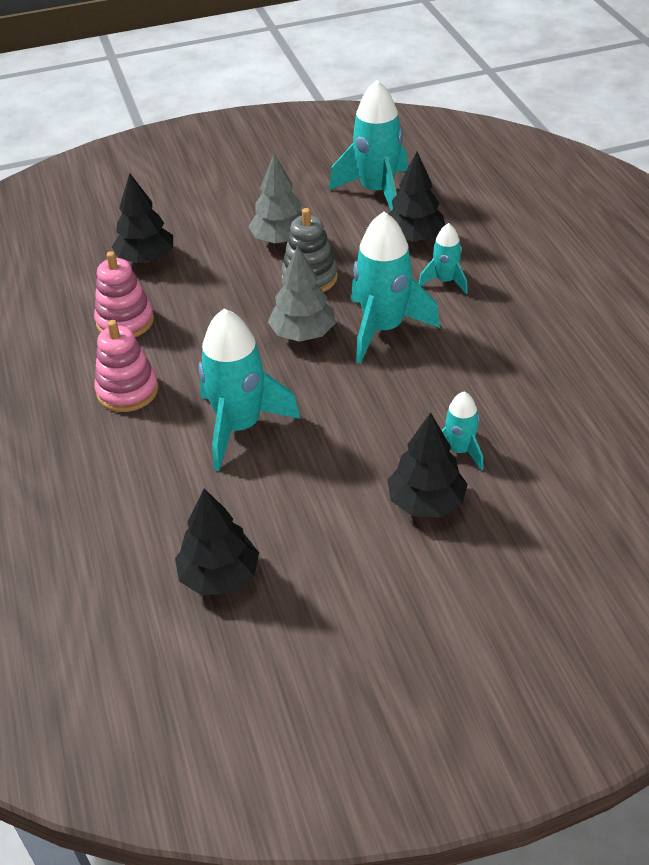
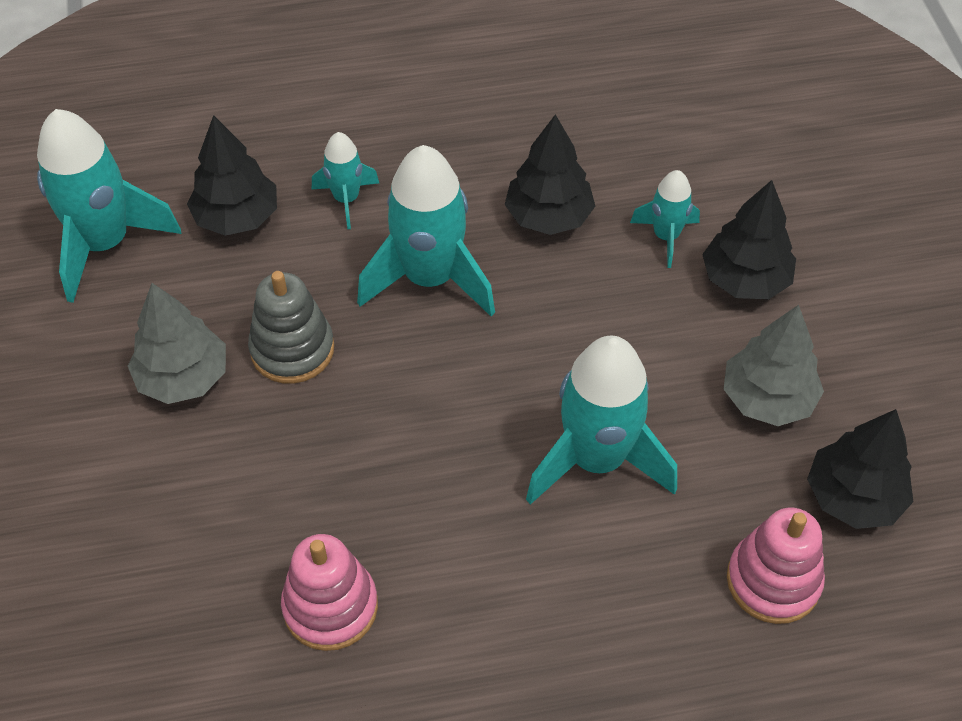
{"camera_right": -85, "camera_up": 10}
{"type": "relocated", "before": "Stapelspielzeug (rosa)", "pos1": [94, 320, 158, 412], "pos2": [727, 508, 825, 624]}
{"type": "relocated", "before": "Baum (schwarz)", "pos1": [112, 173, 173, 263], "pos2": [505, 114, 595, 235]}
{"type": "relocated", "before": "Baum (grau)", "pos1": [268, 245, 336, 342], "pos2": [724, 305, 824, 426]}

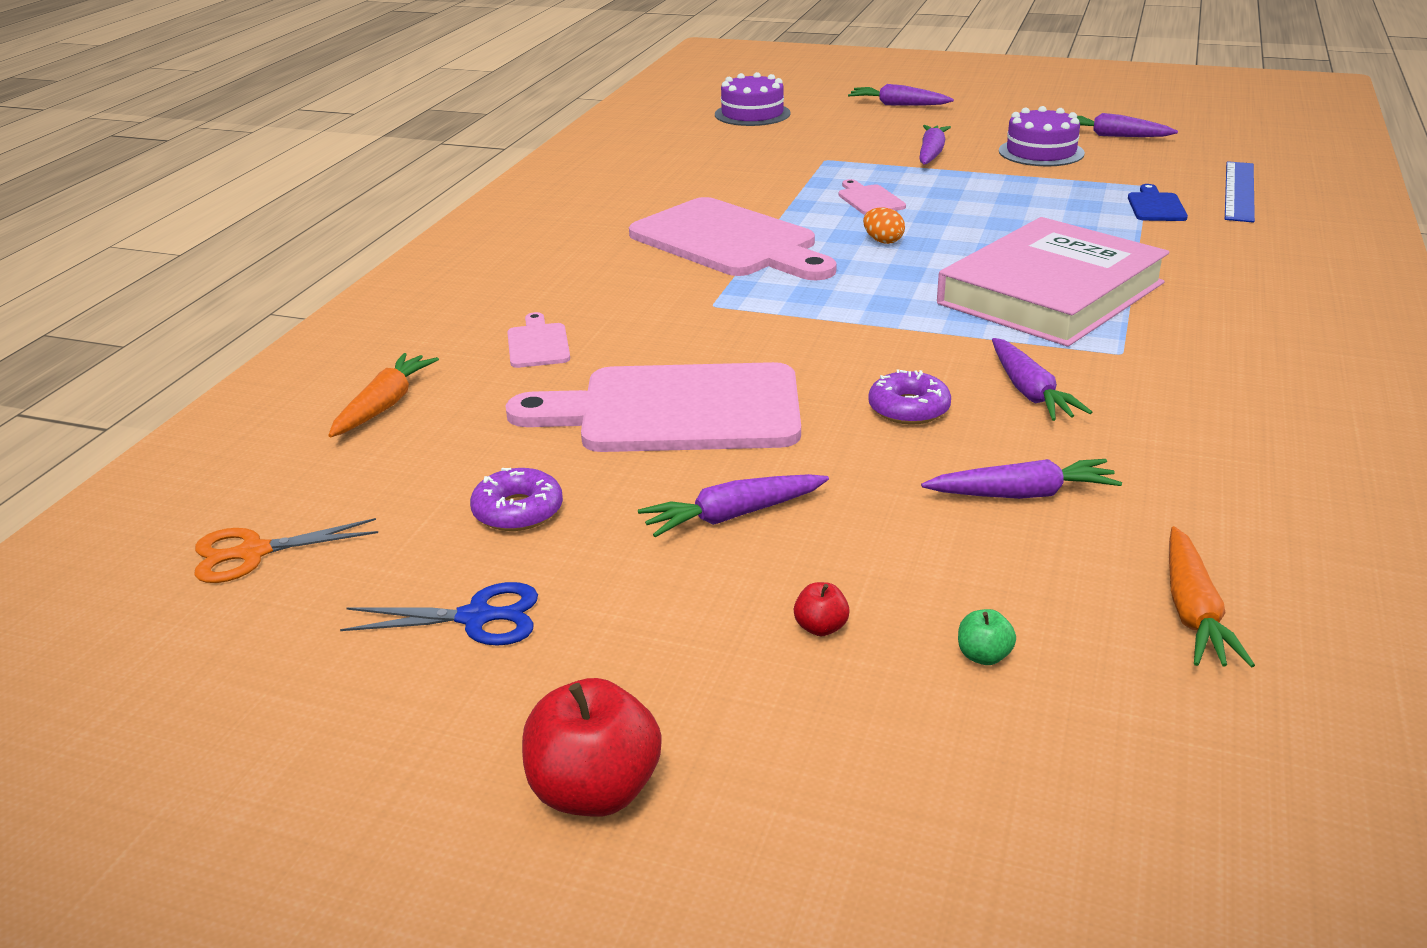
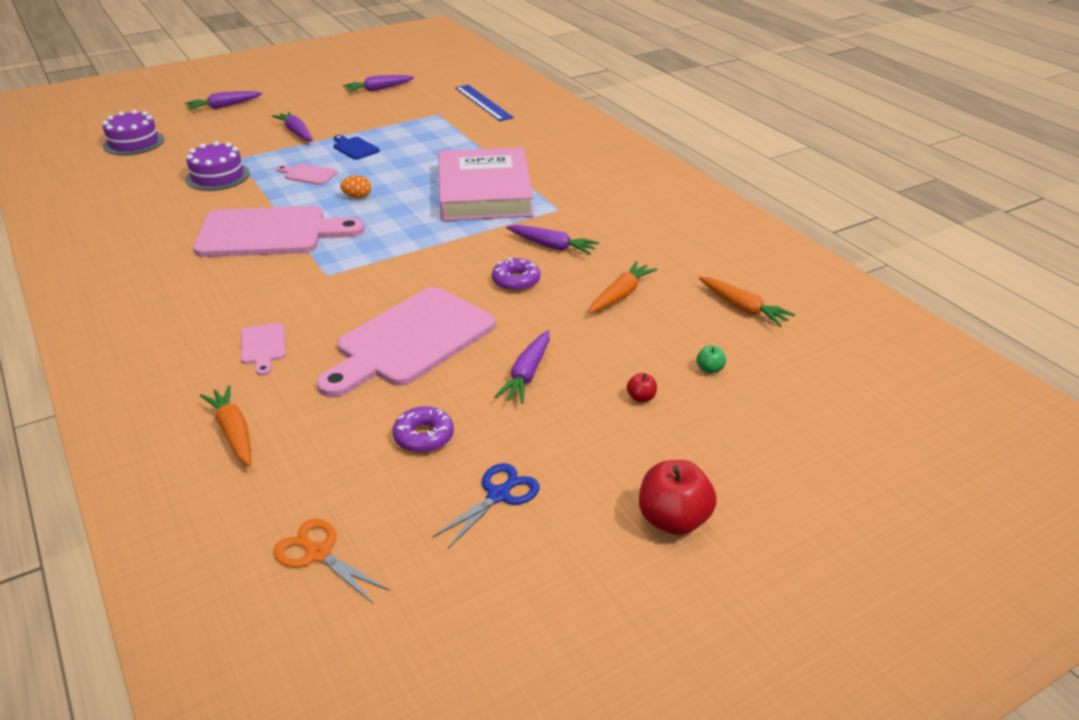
{"camera_right": -50, "camera_up": 5}
{"type": "relocated", "before": "Kuchen (lila)", "pos1": [999, 106, 1085, 166], "pos2": [185, 141, 250, 191]}
{"type": "relocated", "before": "Schneidebrett (blau)", "pos1": [1128, 184, 1188, 221], "pos2": [333, 135, 380, 160]}
{"type": "colour", "before": "Karotte (lila)", "after": "Karotte (orange)", "pos1": [921, 459, 1122, 499], "pos2": [589, 261, 657, 313]}
{"type": "spun", "before": "Schere (orange)", "pos1": [194, 518, 378, 583], "pos2": [273, 519, 390, 603], "turn": 105}
{"type": "spun", "before": "Schneidebrett (rosa)", "pos1": [507, 312, 570, 368], "pos2": [241, 323, 286, 376], "turn": -135}

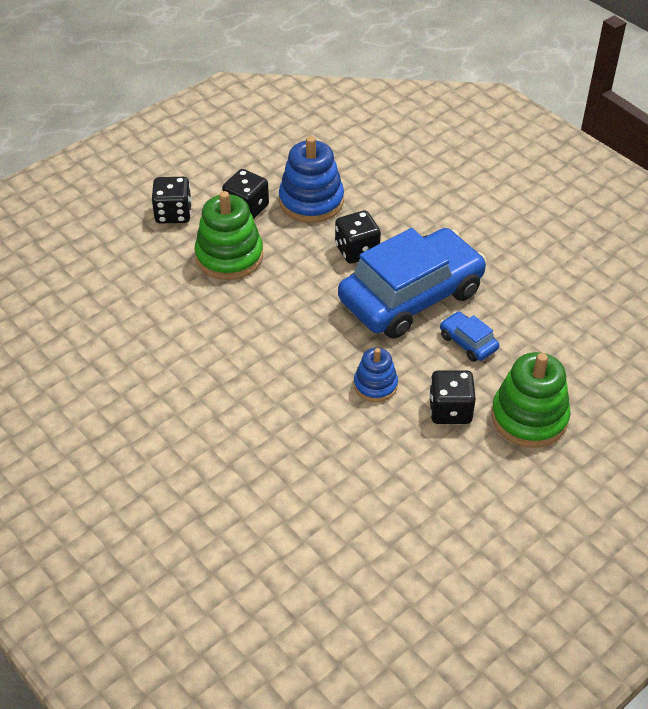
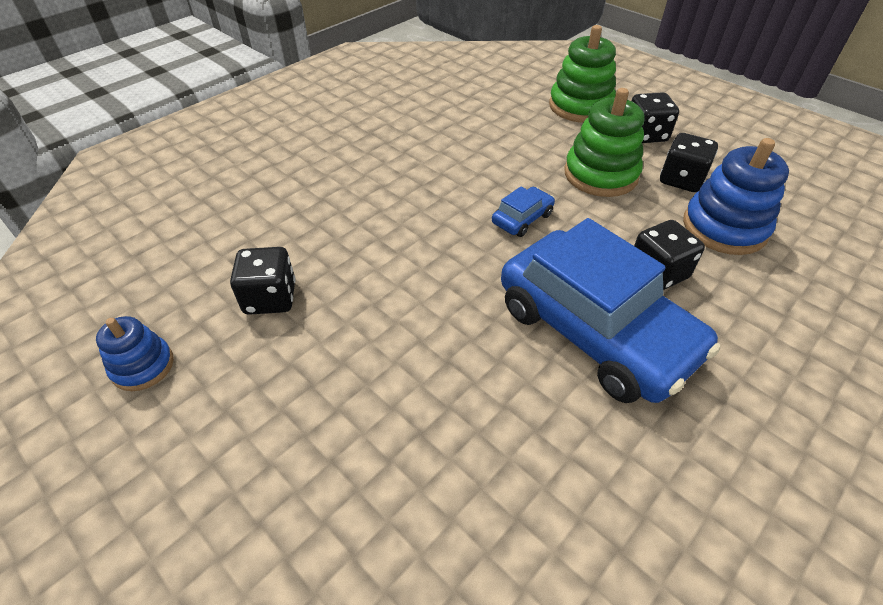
{"camera_right": 85, "camera_up": 0}
{"type": "relocated", "before": "Stapelspielzeug (blau)", "pos1": [354, 348, 398, 402], "pos2": [96, 316, 174, 391]}
{"type": "relocated", "before": "Spielwürfel (schwarz)", "pos1": [429, 370, 476, 424], "pos2": [230, 247, 295, 315]}
{"type": "relocated", "before": "Auto (blau)", "pos1": [440, 312, 499, 362], "pos2": [492, 187, 555, 237]}
{"type": "relocated", "before": "Stapelspielzeug (grün)", "pos1": [491, 352, 571, 448], "pos2": [549, 25, 616, 123]}

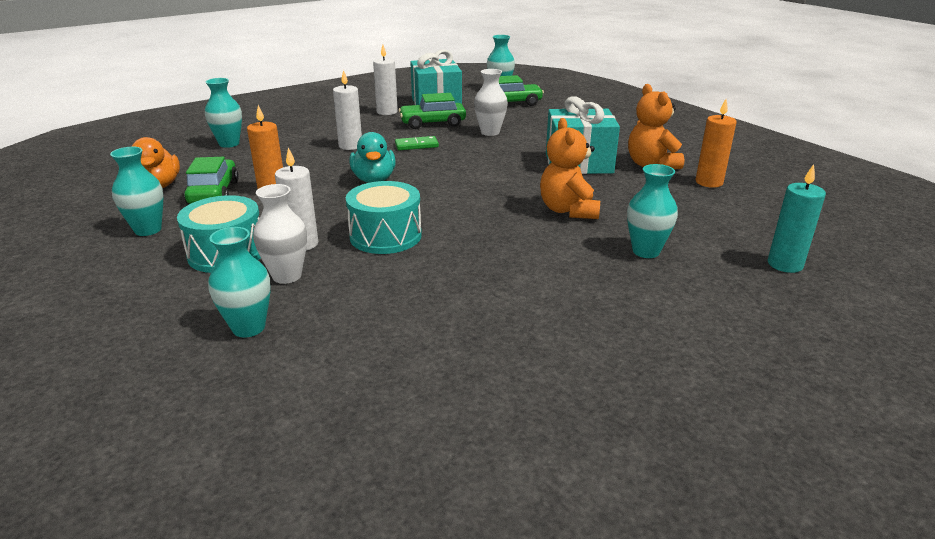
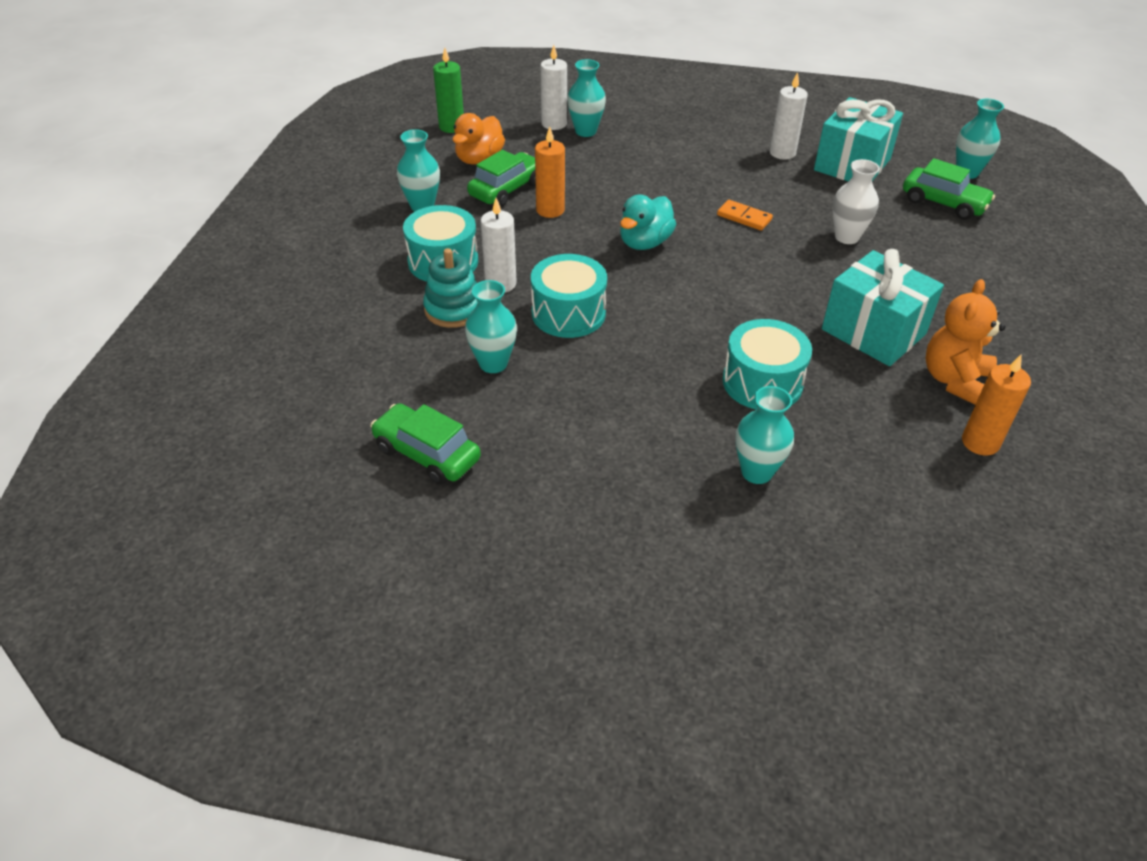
{"camera_right": 45, "camera_up": 15}
{"type": "missing", "before": "Kerze (türkis)", "pos1": [768, 164, 826, 273]}
{"type": "appeared", "after": "Kerze (grün)", "pos2": [433, 48, 464, 133]}
{"type": "relocated", "before": "Vase (türkis)", "pos1": [208, 227, 270, 337], "pos2": [465, 280, 517, 373]}
{"type": "relocated", "before": "Kerze (weiß)", "pos1": [333, 70, 362, 150], "pos2": [541, 45, 567, 130]}
{"type": "relocated", "before": "Auto (grün)", "pos1": [398, 93, 466, 129], "pos2": [370, 403, 481, 485]}
{"type": "exchanged", "before": "Vase (weiß)", "after": "Stapelspielzeug (türkis)", "pos1": [253, 184, 307, 284], "pos2": [423, 248, 478, 328]}
{"type": "exchanged", "before": "Teddybär (orange)", "after": "Trommel (türkis)", "pos1": [540, 118, 600, 219], "pos2": [723, 319, 812, 409]}
{"type": "colour", "before": "Dominostein (grün)", "after": "Dominostein (orange)", "pos1": [395, 136, 439, 150], "pos2": [717, 200, 773, 231]}

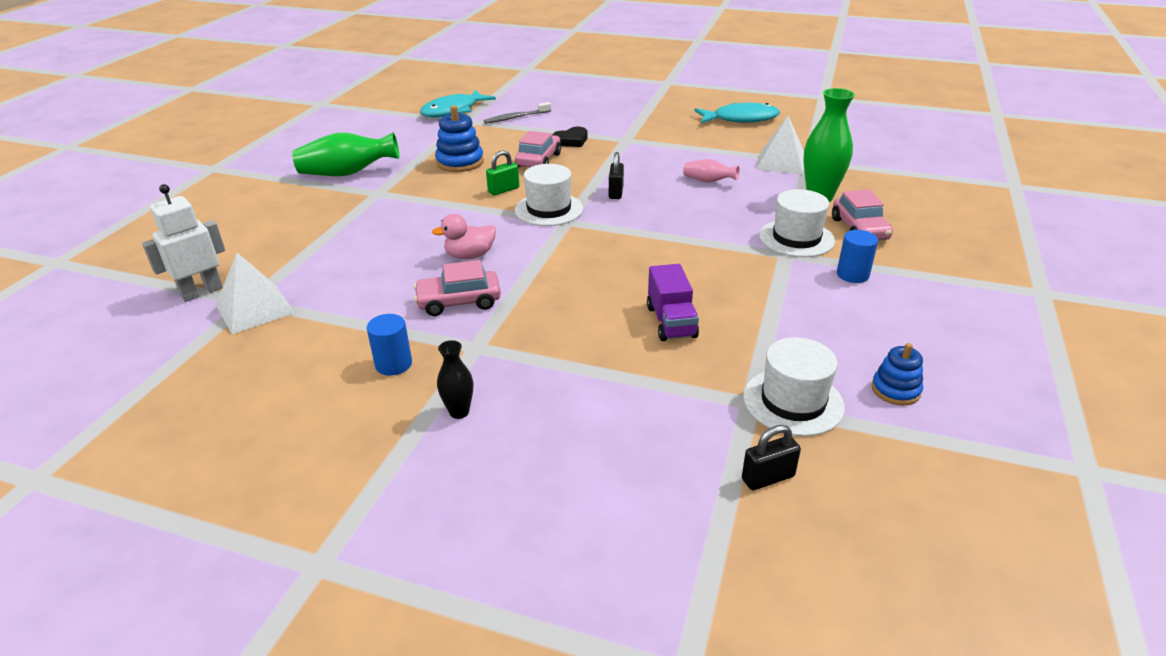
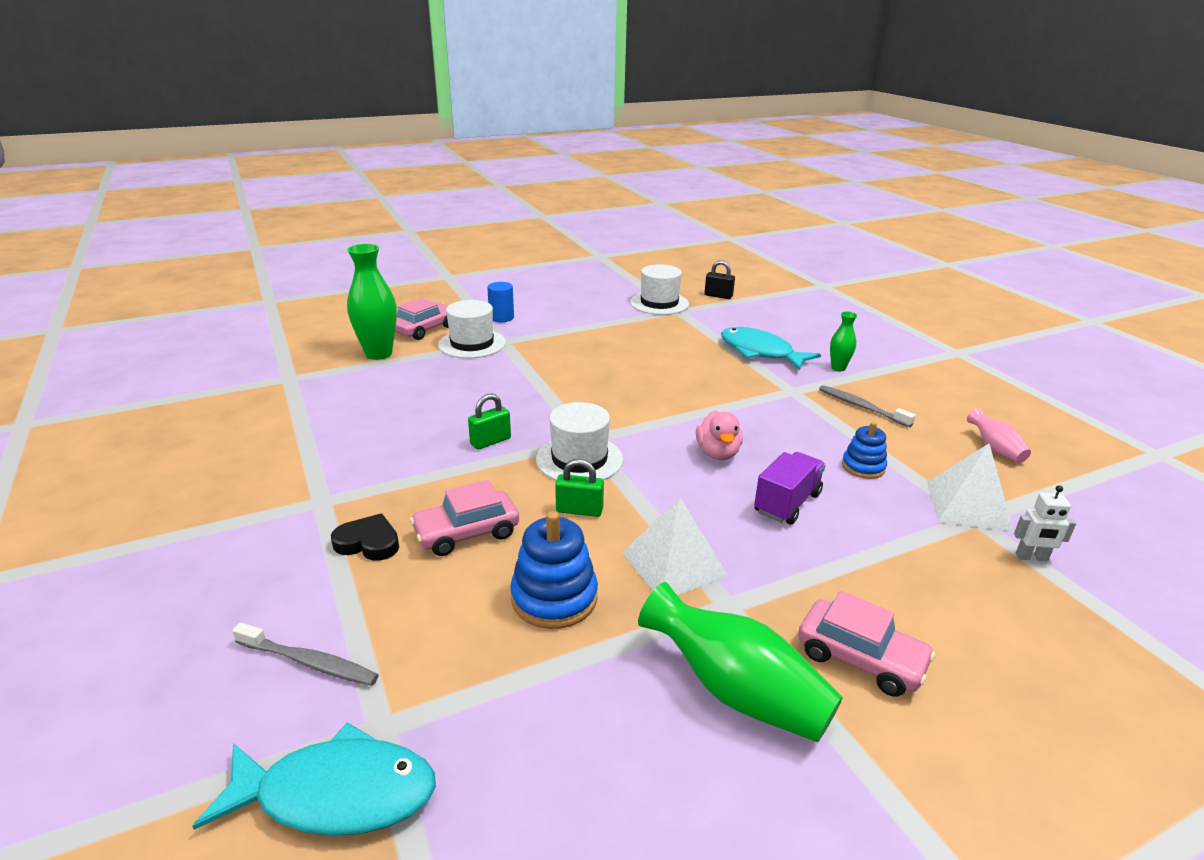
{"camera_right": -135, "camera_up": -5}
{"type": "relocated", "before": "Auto (rosa)", "pos1": [414, 260, 501, 316], "pos2": [798, 591, 935, 697]}
{"type": "relocated", "before": "Lastwagen (lila)", "pos1": [647, 264, 699, 341], "pos2": [754, 452, 826, 525]}
{"type": "relocated", "before": "Vase (rosa)", "pos1": [683, 159, 739, 182], "pos2": [967, 408, 1031, 463]}
{"type": "relocated", "before": "Fisch (türkis)", "pos1": [695, 103, 780, 123], "pos2": [721, 327, 821, 371]}
{"type": "relocated", "before": "Pyramide (weiß)", "pos1": [756, 115, 804, 175], "pos2": [622, 498, 728, 595]}
{"type": "relocated", "before": "Stapelspielzeug (blau)", "pos1": [872, 343, 923, 405], "pos2": [842, 422, 887, 479]}
{"type": "exchanged", "before": "Vollzylinder (blau)", "after": "Zahnbürste (grau)", "pos1": [367, 314, 412, 376], "pos2": [819, 385, 916, 427]}
{"type": "colour", "before": "Vase (schwarz)", "after": "Vase (grün)", "pos1": [437, 340, 473, 419], "pos2": [830, 312, 857, 371]}
{"type": "colour", "before": "Vorhängeschloss (schwarz)", "after": "Vorhängeschloss (grün)", "pos1": [609, 152, 624, 199], "pos2": [468, 394, 511, 450]}
{"type": "spun", "before": "Ente (rosa)", "pos1": [432, 214, 496, 259], "pos2": [696, 411, 743, 460], "turn": 60}
{"type": "size", "before": "Roboter (weiß)", "pos1": [142, 184, 225, 302], "pos2": [1014, 485, 1076, 561], "scale": 0.58}

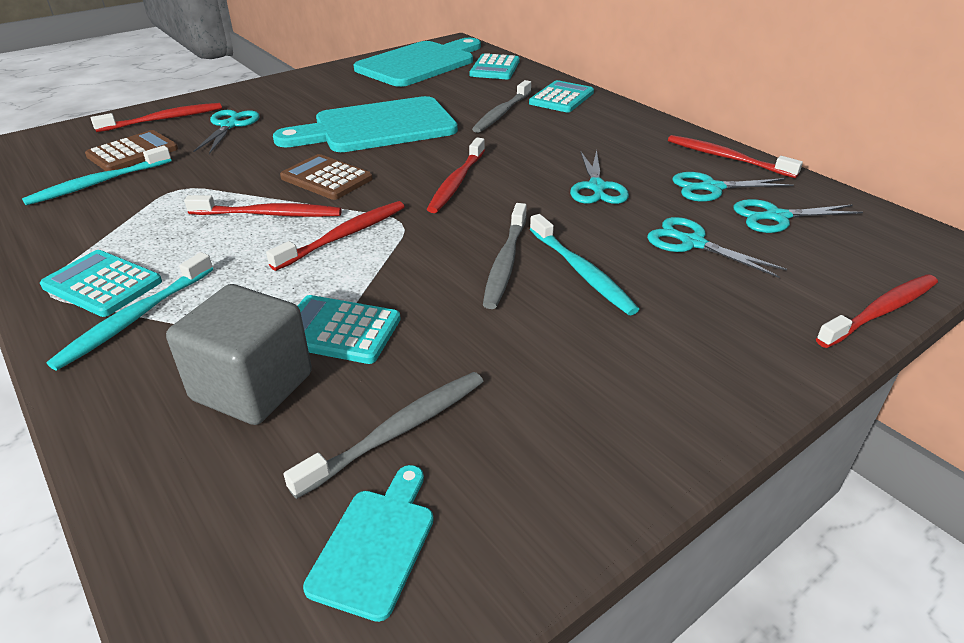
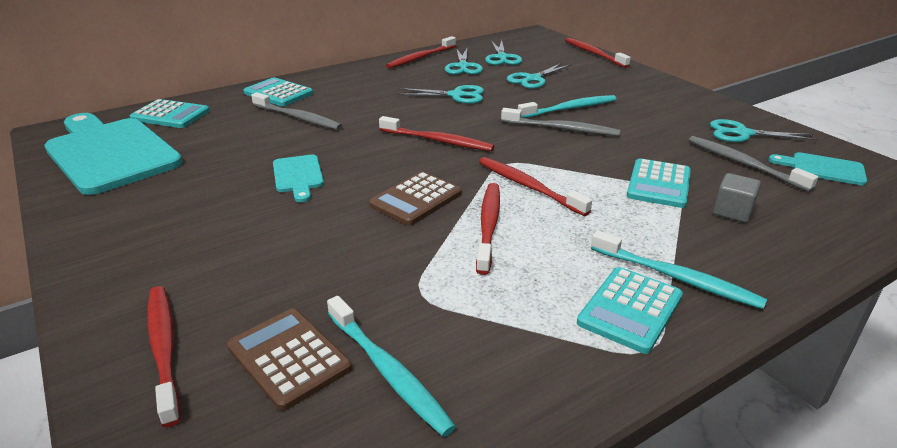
{"camera_right": -85, "camera_up": -5}
{"type": "relocated", "before": "Schere (türkis)", "pos1": [193, 110, 260, 154], "pos2": [710, 119, 818, 142]}
{"type": "size", "before": "Kubus (grau)", "pos1": [166, 284, 312, 425], "pos2": [713, 173, 761, 223], "scale": 0.53}
{"type": "size", "before": "Schneidebrett (türkis)", "pos1": [273, 96, 458, 152], "pos2": [273, 154, 324, 202], "scale": 0.46}

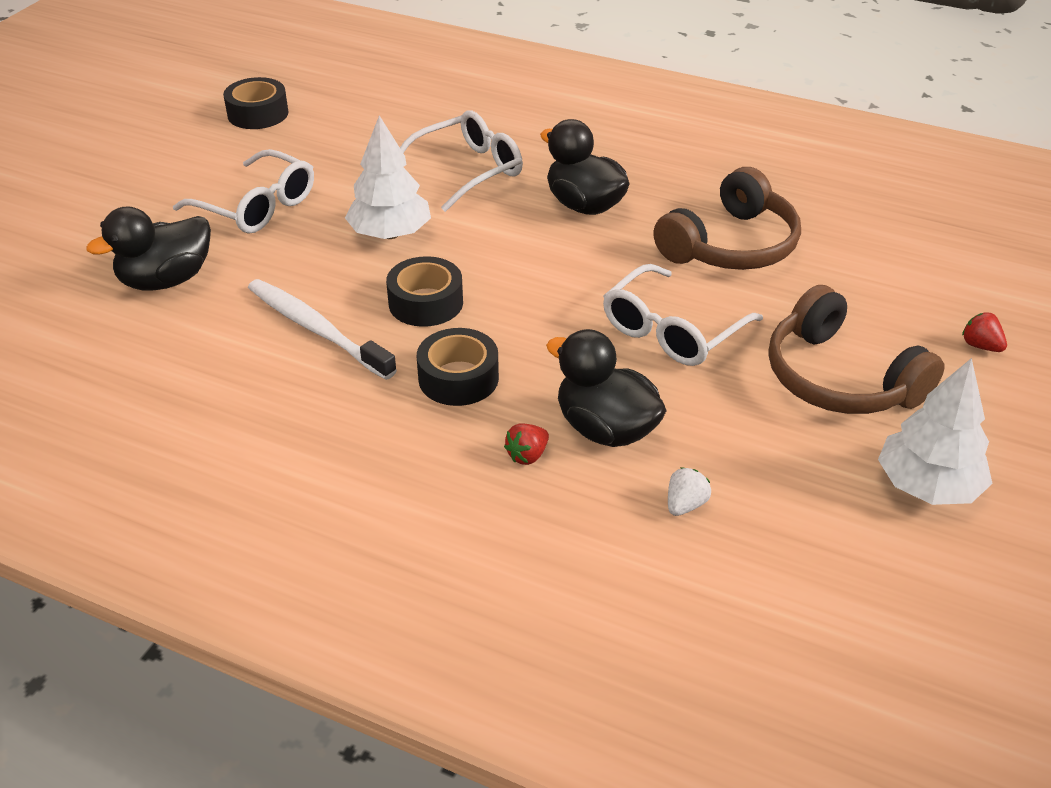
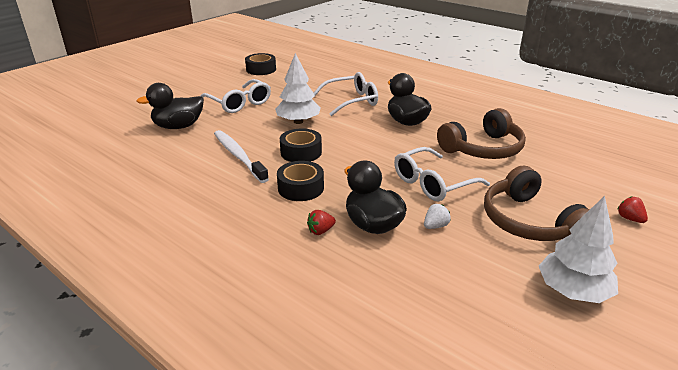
{"camera_right": 15, "camera_up": -10}
{"type": "relocated", "before": "Erdbeere (weiß)", "pos1": [668, 467, 711, 516], "pos2": [424, 204, 451, 229]}

